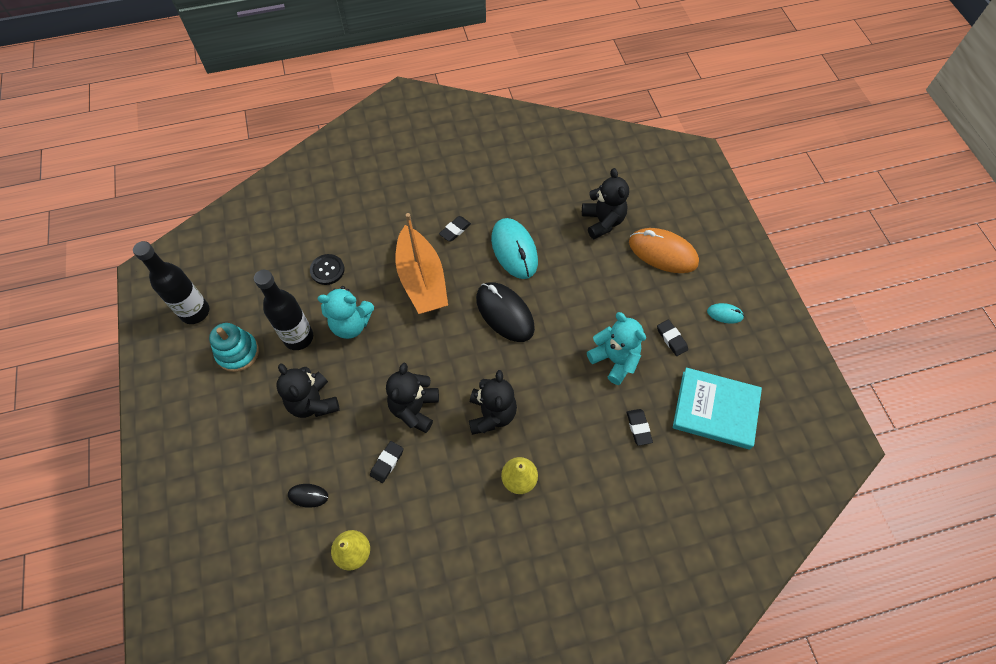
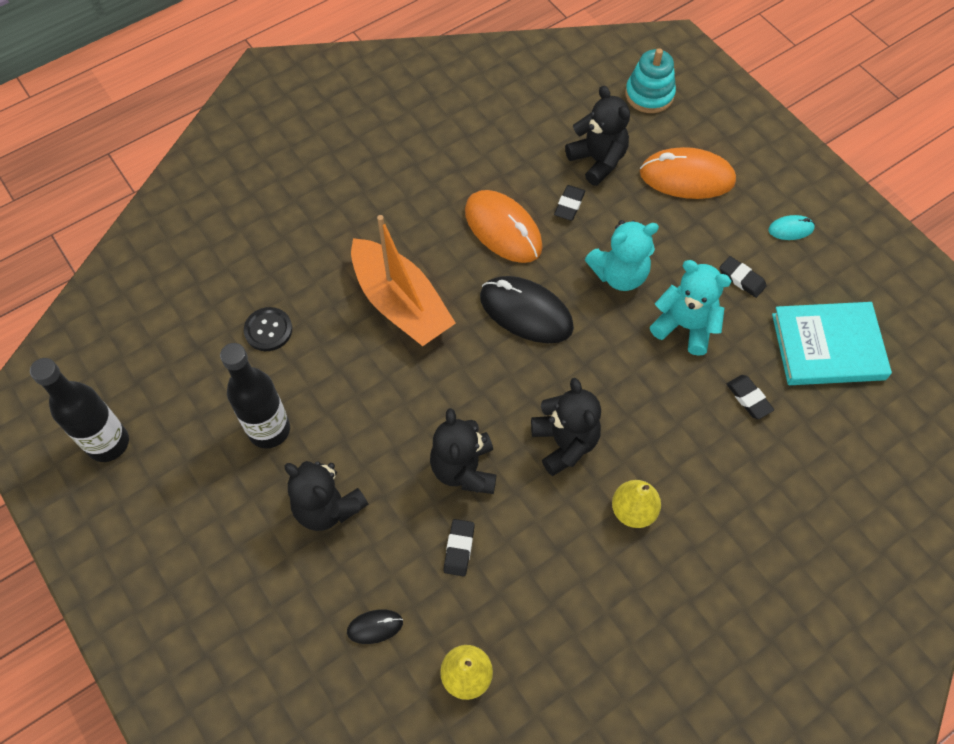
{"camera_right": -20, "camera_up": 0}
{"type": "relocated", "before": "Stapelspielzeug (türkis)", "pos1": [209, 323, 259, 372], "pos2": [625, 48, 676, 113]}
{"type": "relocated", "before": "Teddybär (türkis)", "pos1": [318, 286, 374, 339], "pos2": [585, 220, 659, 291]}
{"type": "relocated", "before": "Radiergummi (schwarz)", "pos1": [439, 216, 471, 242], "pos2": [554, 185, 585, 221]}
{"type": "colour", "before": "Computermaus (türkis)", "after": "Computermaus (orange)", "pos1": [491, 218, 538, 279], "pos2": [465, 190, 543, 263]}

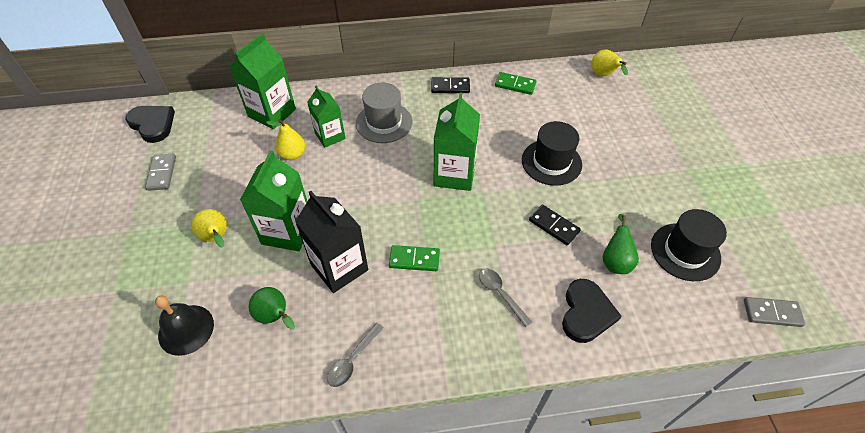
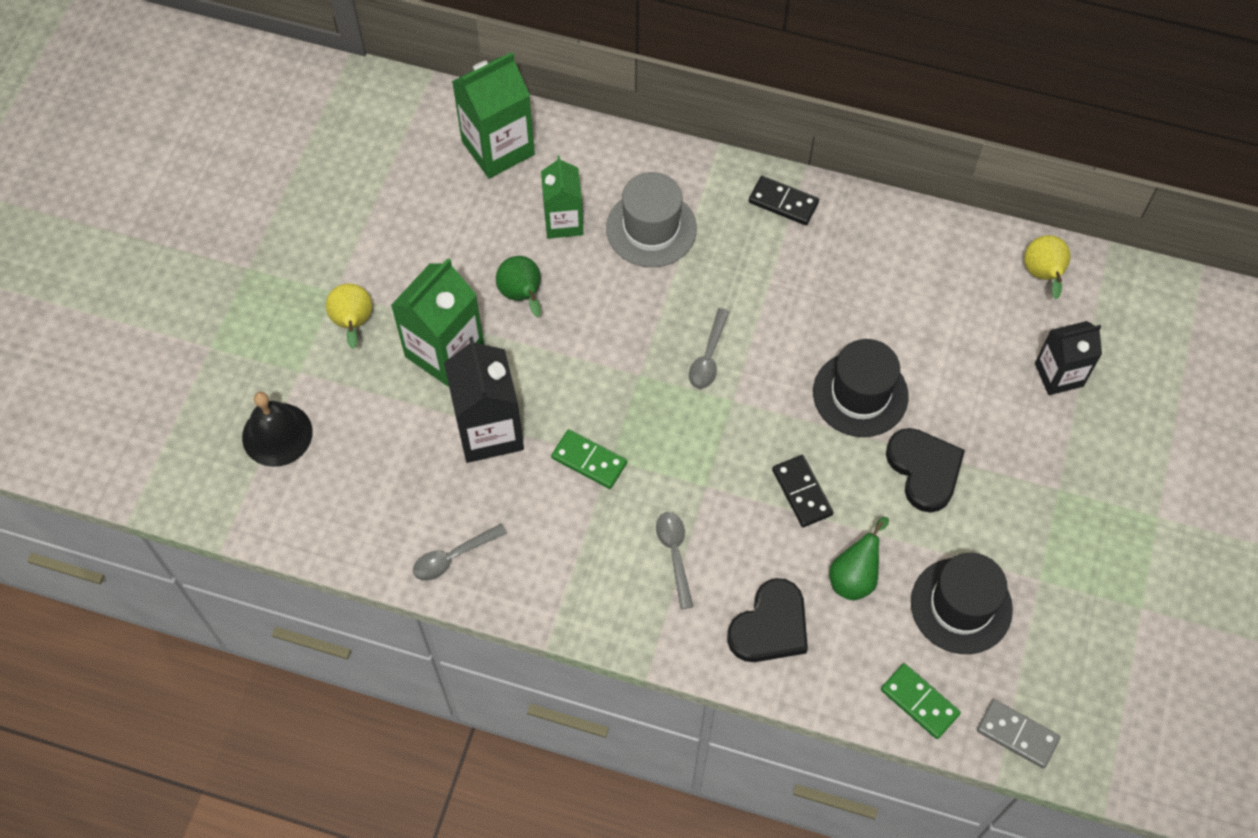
{"camera_right": 25, "camera_up": 10}
{"type": "missing", "before": "Dominostein (grau)", "pos1": [145, 154, 176, 191]}
{"type": "missing", "before": "Birne (gelb)", "pos1": [266, 119, 305, 160]}
{"type": "appeared", "after": "Getränkekarton (schwarz)", "pos2": [1035, 321, 1102, 395]}
{"type": "relocated", "before": "Herz (schwarz)", "pos1": [125, 106, 175, 143], "pos2": [886, 428, 965, 512]}
{"type": "relocated", "before": "Birne (grün)", "pos1": [249, 287, 295, 330], "pos2": [496, 256, 541, 317]}
{"type": "relocated", "before": "Dominostein (grün)", "pos1": [495, 72, 537, 95], "pos2": [881, 663, 961, 739]}
{"type": "exchanged", "before": "Getränkekarton (grün)", "after": "Löffel (grau)", "pos1": [434, 92, 480, 191], "pos2": [689, 308, 730, 389]}

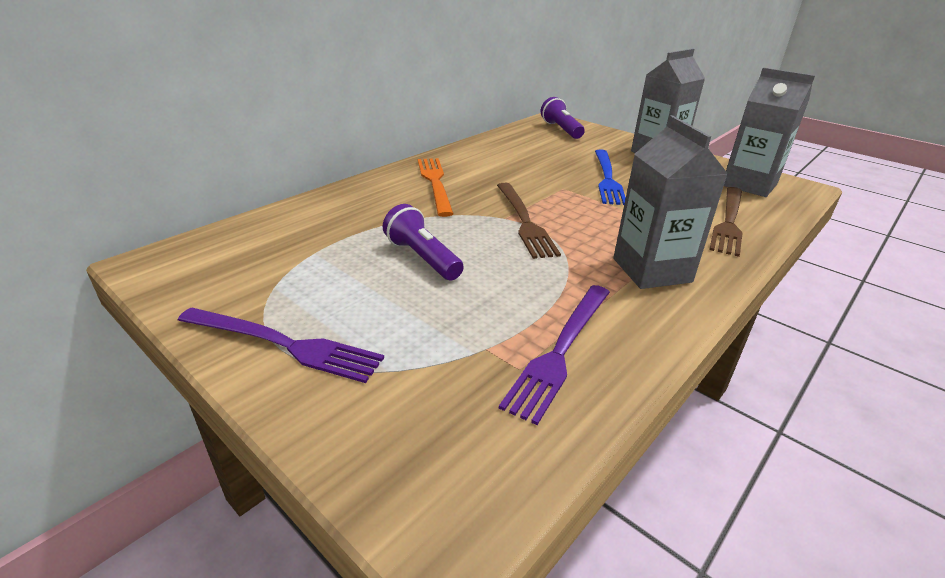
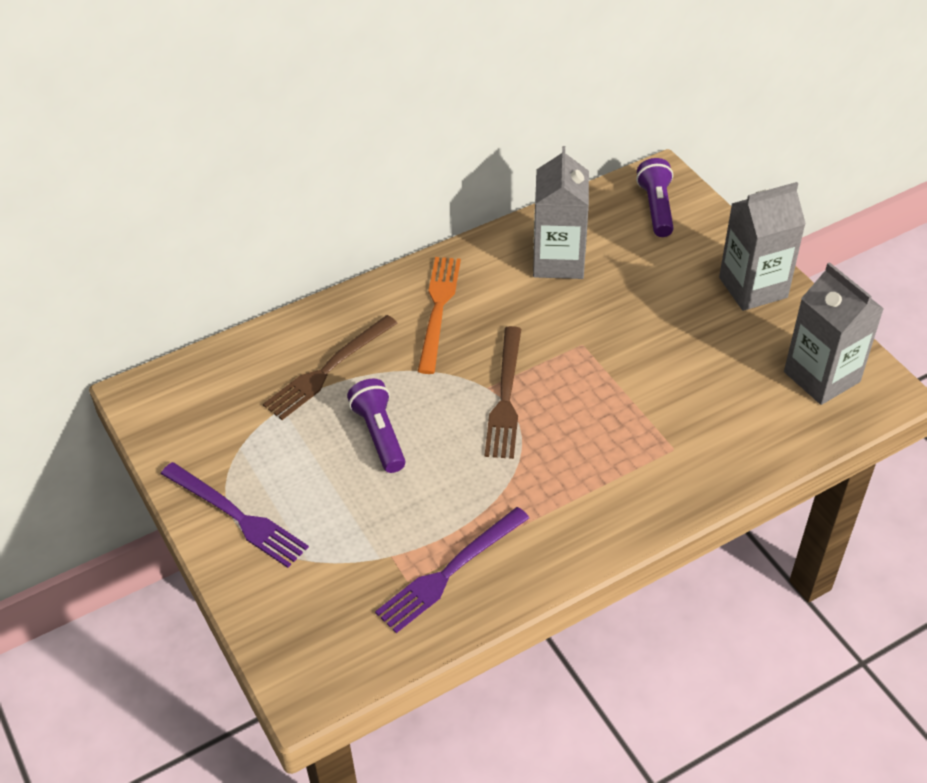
{"camera_right": 20, "camera_up": 15}
{"type": "missing", "before": "Gabel (blau)", "pos1": [595, 149, 626, 205]}
{"type": "relocated", "before": "Getränkekarton (grau)", "pos1": [613, 115, 728, 289], "pos2": [533, 146, 589, 279]}
{"type": "relocated", "before": "Gabel (braun)", "pos1": [709, 187, 743, 257], "pos2": [263, 315, 397, 420]}

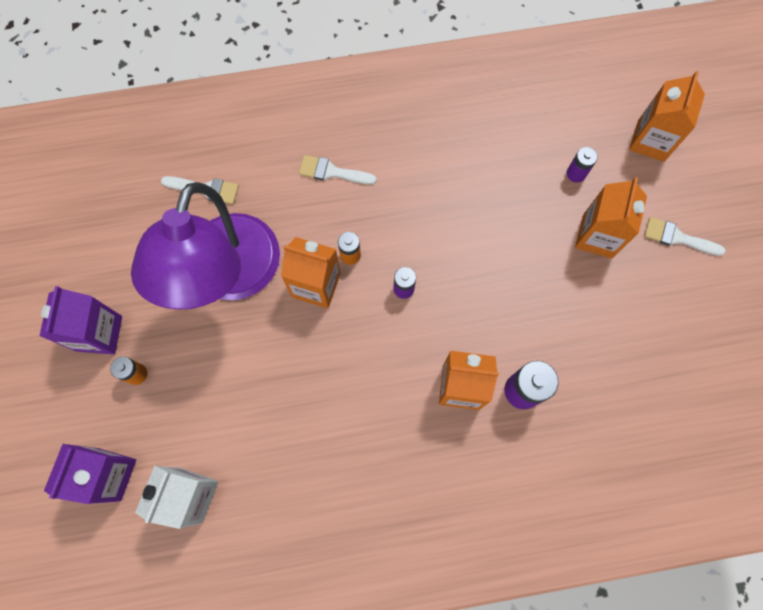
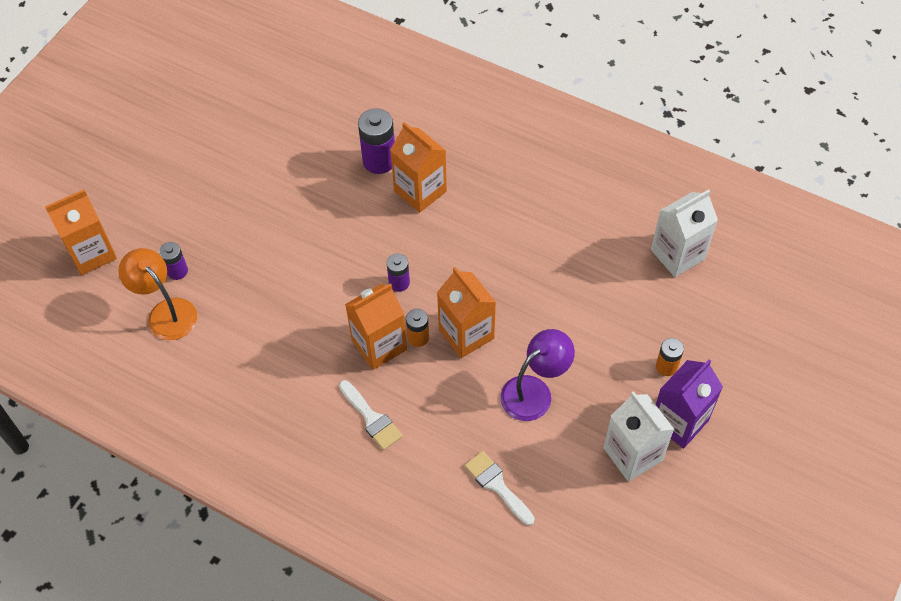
{"camera_right": -140, "camera_up": -15}
{"type": "missing", "before": "Getränkekarton (lila)", "pos1": [44, 444, 136, 504]}
{"type": "missing", "before": "Pinsel (weiß)", "pos1": [644, 217, 726, 256]}
{"type": "appeared", "after": "Lampe (orange)", "pos2": [118, 248, 197, 340]}
{"type": "appeared", "after": "Getränkekarton (weiß)", "pos2": [604, 391, 674, 481]}
{"type": "relocated", "before": "Getränkekarton (orange)", "pos1": [575, 177, 647, 259], "pos2": [345, 283, 407, 370]}
{"type": "size", "before": "Lampe (lila)", "pos1": [131, 182, 280, 310], "pos2": [500, 329, 575, 421], "scale": 0.51}

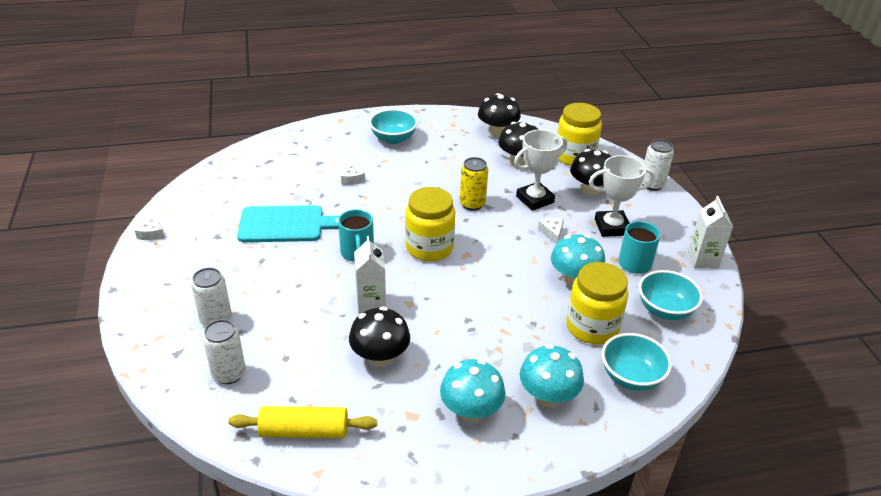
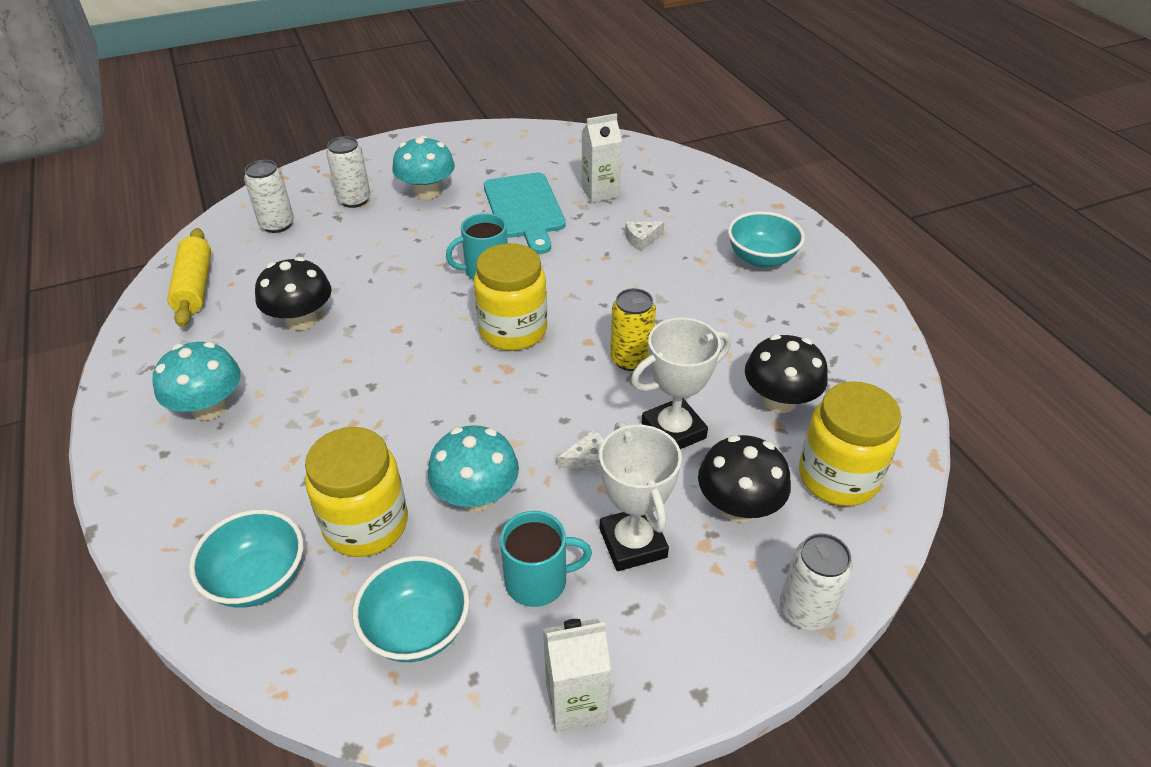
{"camera_right": 80, "camera_up": 5}
{"type": "missing", "before": "Käse (weiß)", "pos1": [135, 213, 164, 240]}
{"type": "missing", "before": "Pilz (schwarz)", "pos1": [478, 93, 521, 137]}
{"type": "relocated", "before": "Getränkekarton (weiß)", "pos1": [354, 236, 386, 314], "pos2": [581, 113, 622, 203]}
{"type": "relocated", "before": "Pilz (türkis)", "pos1": [520, 344, 584, 407], "pos2": [392, 136, 455, 199]}
{"type": "spun", "before": "Pokal (weiß)", "pos1": [514, 130, 567, 211], "pos2": [631, 318, 731, 449], "turn": -75}

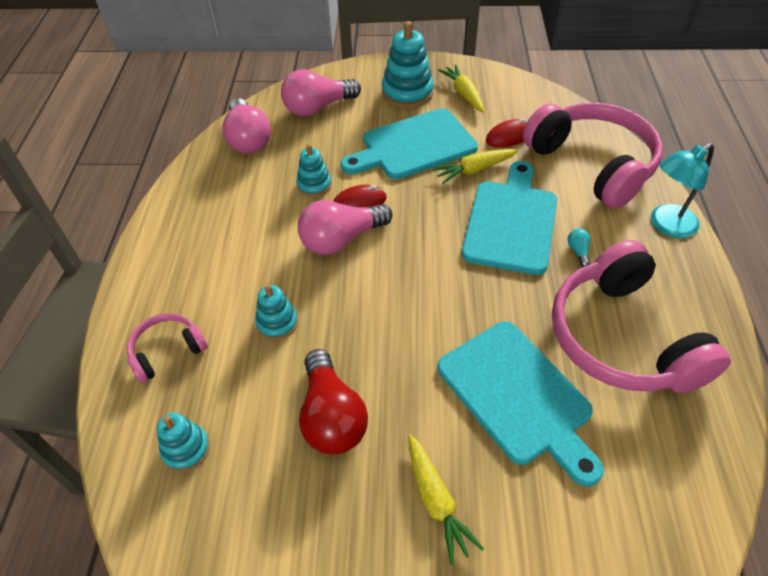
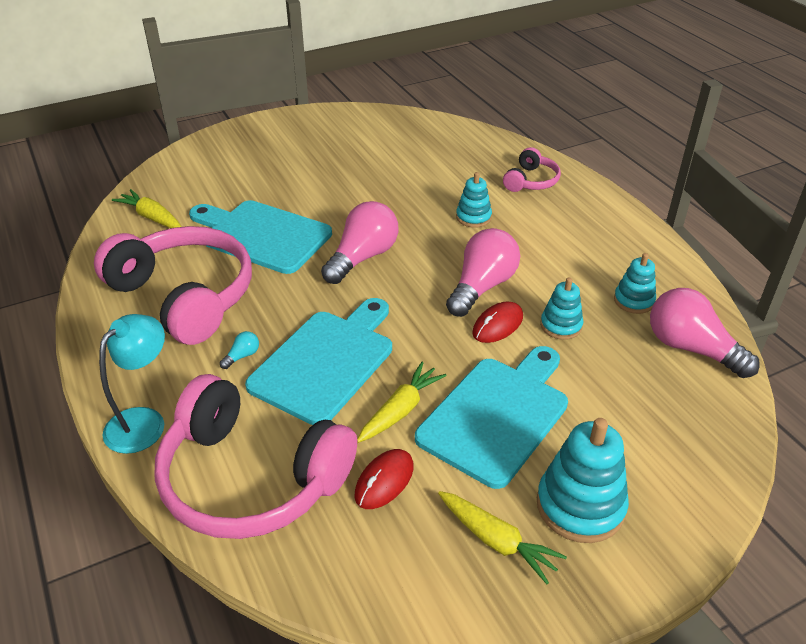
{"camera_right": 150, "camera_up": -10}
{"type": "missing", "before": "Glühbirne (rot)", "pos1": [299, 349, 368, 454]}
{"type": "relocated", "before": "Stapelspielzeug (türkis)", "pos1": [157, 413, 210, 472], "pos2": [614, 253, 656, 314]}
{"type": "relocated", "before": "Glühbirne (rosa)", "pos1": [281, 69, 361, 116], "pos2": [321, 201, 398, 284]}
{"type": "relocated", "before": "Karotte (gelb)", "pos1": [408, 434, 484, 565], "pos2": [112, 189, 181, 228]}
{"type": "spun", "before": "Schneidebrett (türkis)", "pos1": [462, 161, 557, 275], "pos2": [245, 298, 392, 425], "turn": -135}
{"type": "spun", "before": "Glühbirne (türkis)", "pos1": [567, 228, 590, 267], "pos2": [220, 331, 259, 369], "turn": -105}

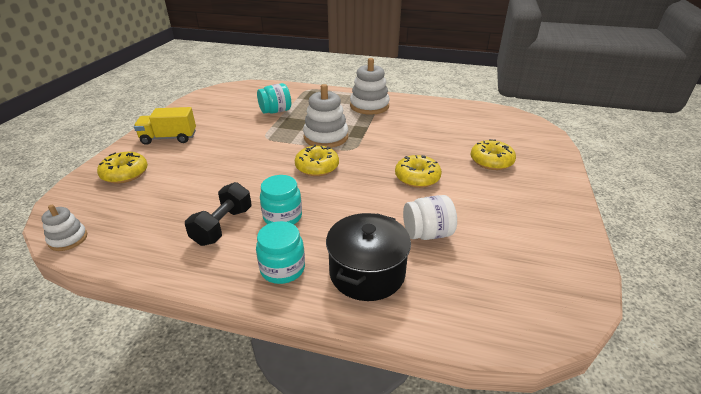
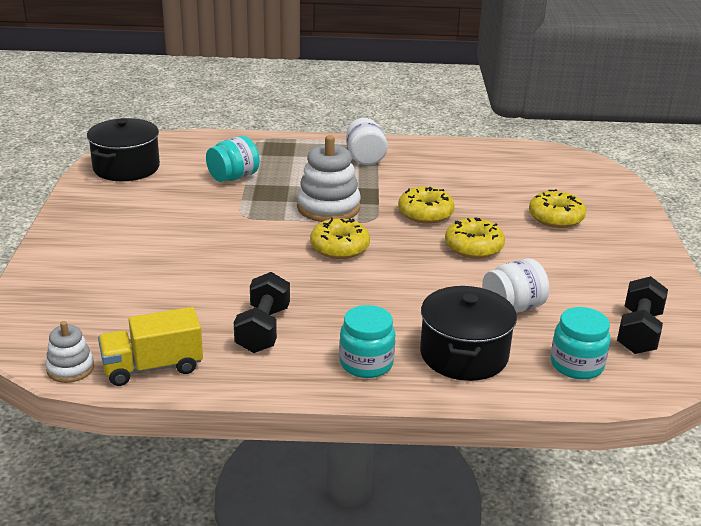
{"camera_right": -15, "camera_up": -5}
{"type": "appeared", "after": "Kochtopf (schwarz)", "pos2": [87, 118, 160, 181]}
{"type": "appeared", "after": "Hantel (schwarz)", "pos2": [617, 276, 668, 354]}
{"type": "relocated", "before": "Donut (gelb)", "pos1": [97, 152, 148, 183], "pos2": [398, 187, 455, 224]}
{"type": "relocated", "before": "Lastwagen (gelb)", "pos1": [134, 107, 196, 145], "pos2": [98, 307, 203, 386]}
{"type": "relocated", "before": "Einmachglas (türkis)", "pos1": [260, 175, 302, 225], "pos2": [551, 307, 611, 379]}
{"type": "exchanged", "before": "Stapelspielzeug (weiß)", "after": "Einmachglas (weiß)", "pos1": [350, 58, 390, 115], "pos2": [346, 118, 388, 165]}

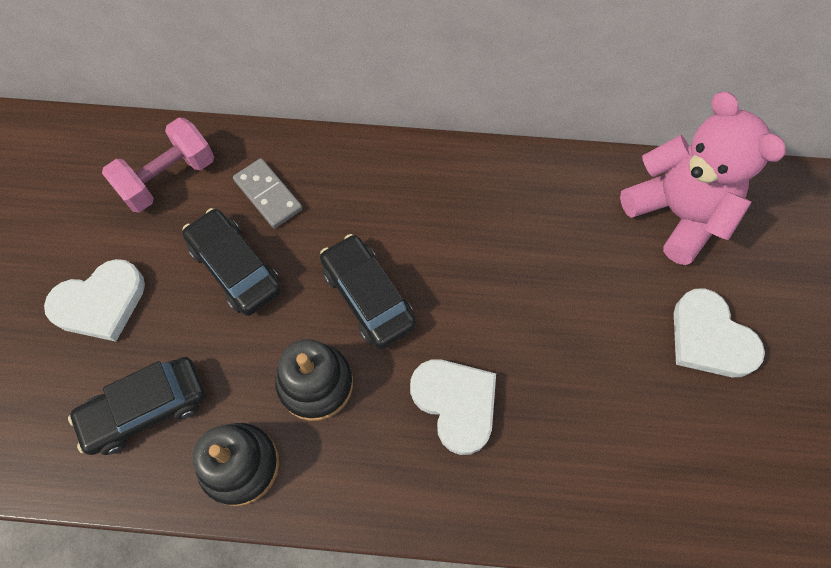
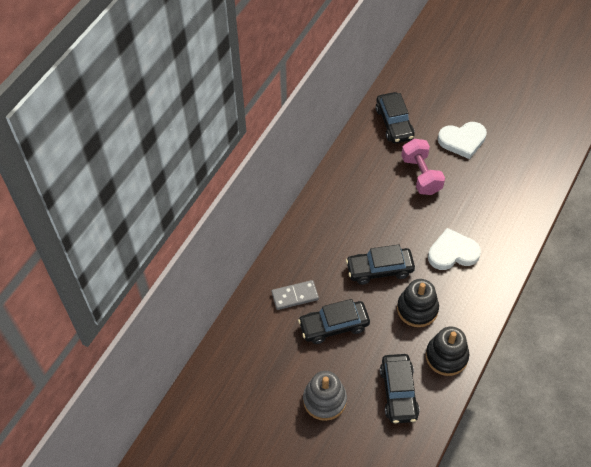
{"camera_right": -65, "camera_up": -10}
{"type": "relocated", "before": "Hantel (rosa)", "pos1": [102, 117, 214, 213], "pos2": [401, 139, 445, 195]}
{"type": "exchanged", "before": "Herz (weiß)", "after": "Stapelspielzeug (grau)", "pos1": [44, 259, 145, 342], "pos2": [303, 371, 347, 421]}
{"type": "exchanged", "before": "Teddybär (rosa)", "after": "Auto (schwarz)", "pos1": [620, 92, 786, 265], "pos2": [376, 92, 415, 143]}

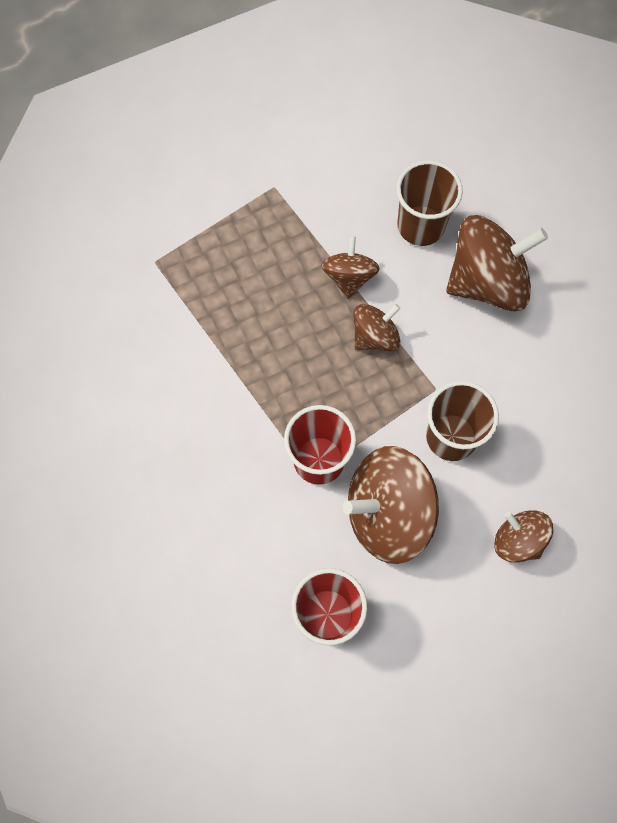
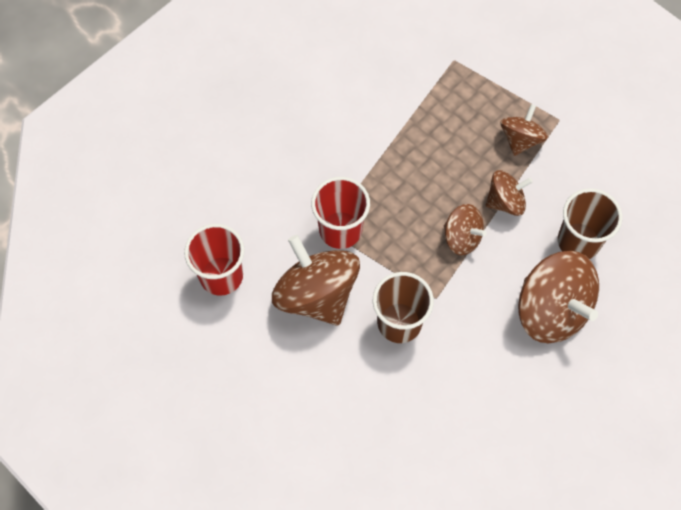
{"camera_right": 70, "camera_up": -5}
{"type": "relocated", "before": "Kreisel (braun)", "pos1": [494, 510, 553, 563], "pos2": [501, 104, 548, 156]}

